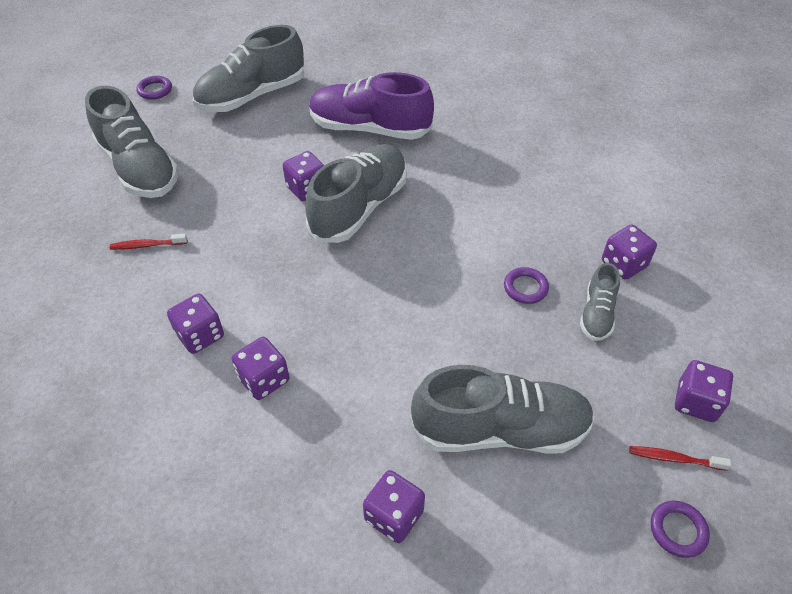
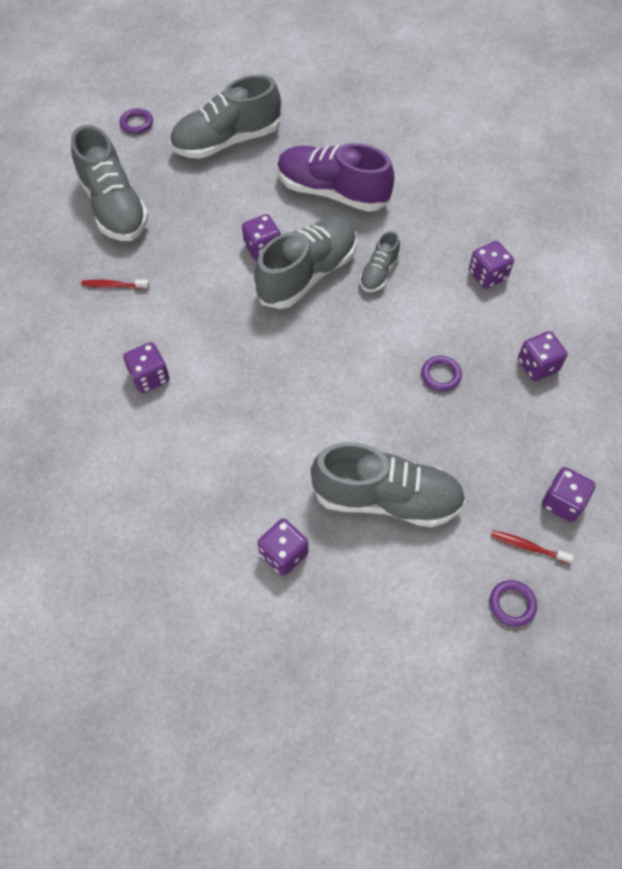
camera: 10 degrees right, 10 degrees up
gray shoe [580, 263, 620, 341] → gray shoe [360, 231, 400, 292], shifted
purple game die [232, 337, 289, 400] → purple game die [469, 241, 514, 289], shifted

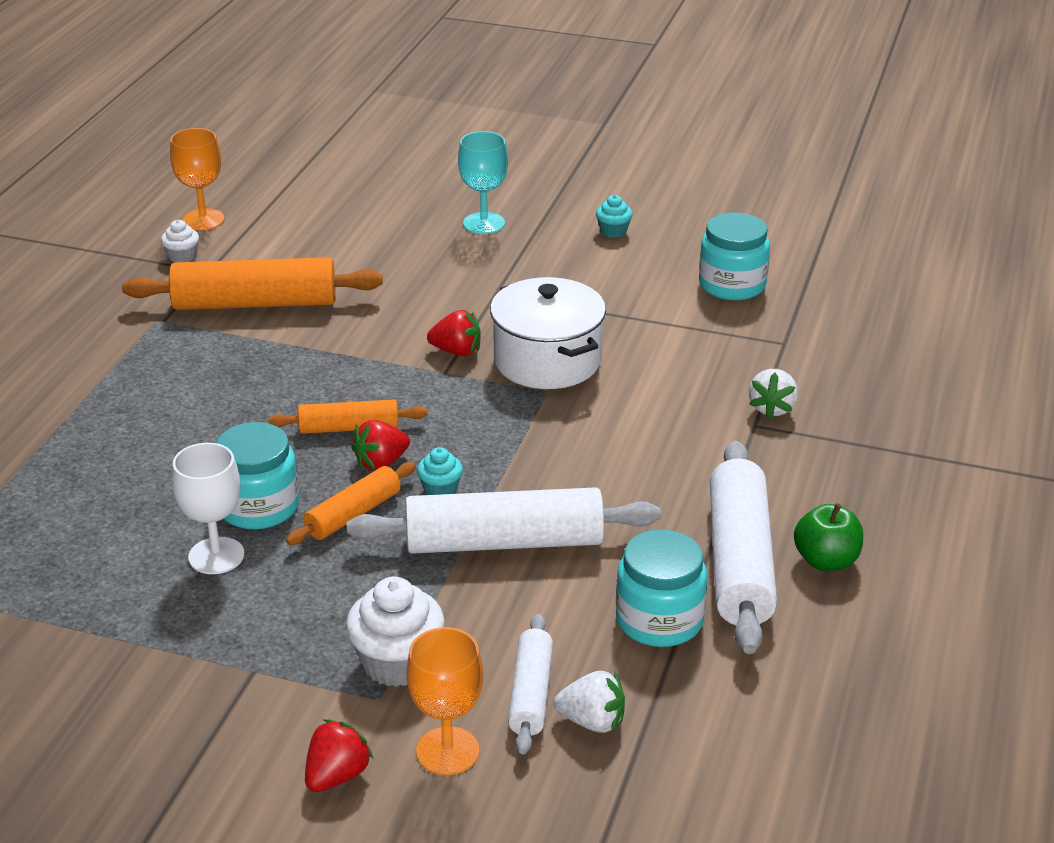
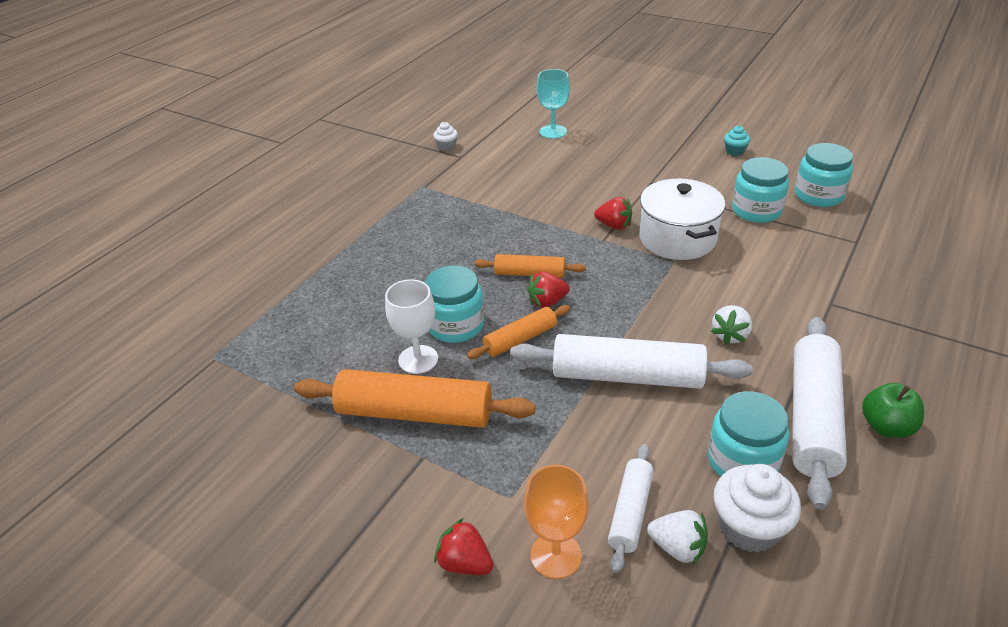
camera: 15 degrees right, 5 degrees up
orange rolling pin [122, 257, 383, 310] → orange rolling pin [294, 369, 536, 428], shifted
scarlet strawberry [305, 719, 373, 792] → scarlet strawberry [434, 518, 493, 575], 105 degrees counterclockwise
teal chalice [458, 131, 508, 234] → teal chalice [537, 69, 570, 139], shifted
white strawberry [749, 369, 798, 419] → white strawberry [711, 305, 752, 345], shifted
white fairy cake [346, 577, 445, 687] → white fairy cake [714, 464, 801, 553], shifted
- → teal jar [732, 157, 789, 223]
orange chalice [170, 128, 225, 231] → -
teal fairy cake [417, 447, 463, 495] → -

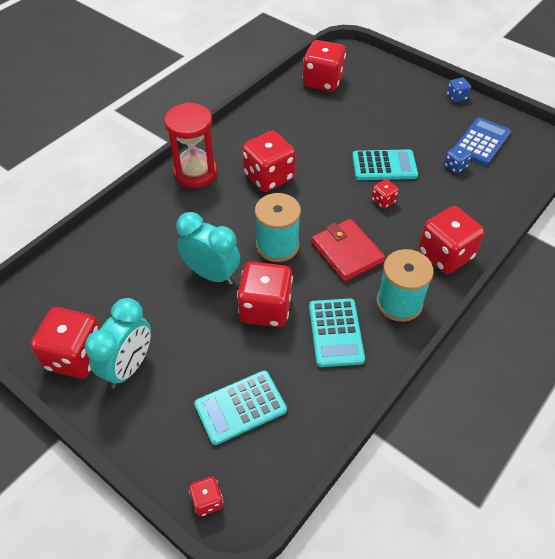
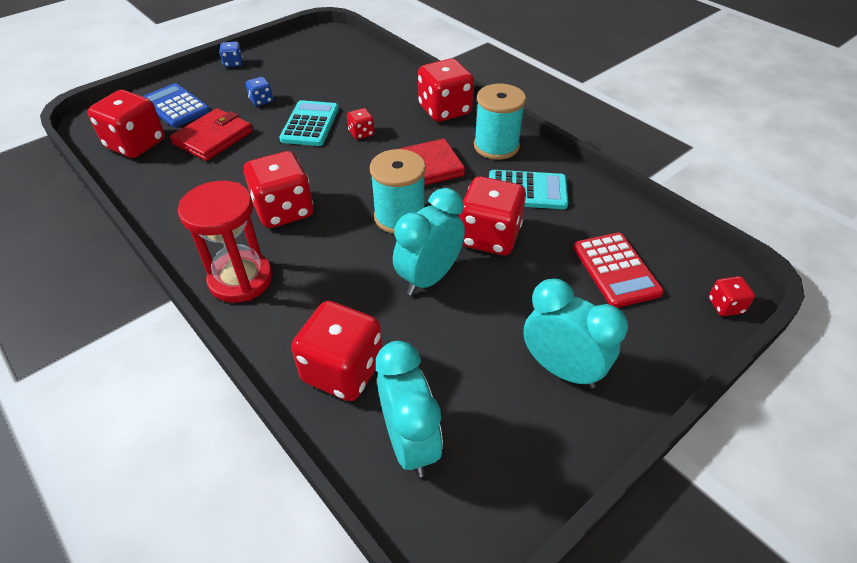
camera: 80 degrees left, 5 degrees down
blue adding machine [454, 117, 511, 165] → blue adding machine [142, 83, 210, 128], shifted
- → scarlet wallet [170, 108, 253, 161]
blue game die [444, 145, 471, 174] → blue game die [246, 77, 273, 106], shifted
scarlet game die [31, 307, 100, 379] → scarlet game die [291, 301, 383, 401], shifted
- → teal alarm clock [376, 341, 443, 477]
teal adding machine [194, 371, 287, 445] → scarlet adding machine [574, 233, 664, 308]

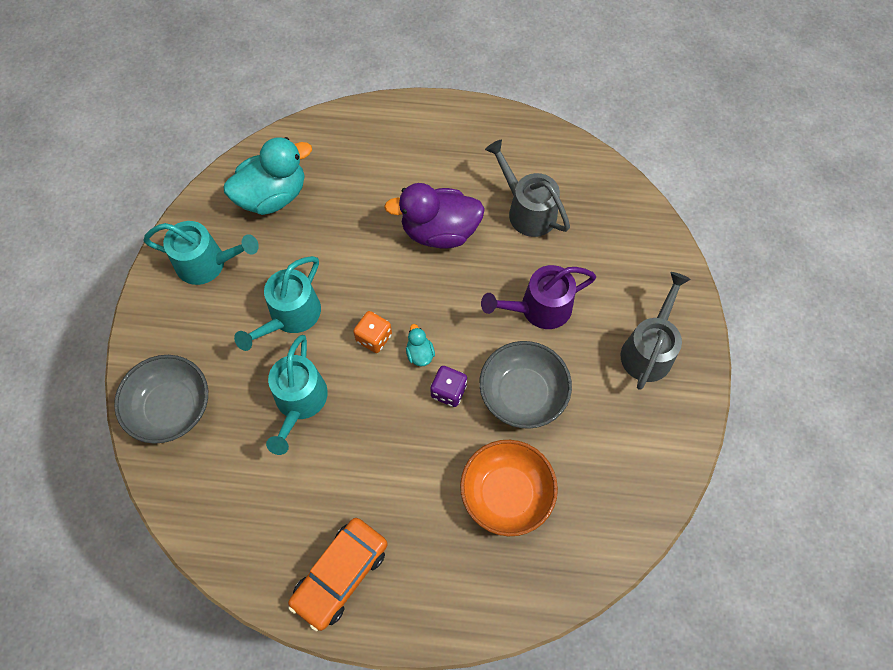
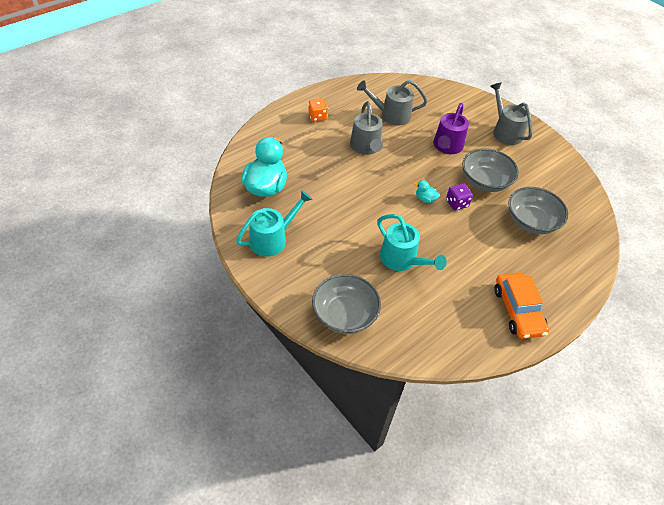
camera: 50 degrees left, 15 degrees down
orange game die [353, 311, 392, 353] → orange game die [308, 98, 328, 122], shifted
purple rubber duck [384, 183, 485, 249] → gray watering can [350, 101, 383, 155]
orange serving bowl [460, 440, 558, 536] → gray serving bowl [508, 187, 568, 234]
teal watering can [234, 256, 321, 351] → -

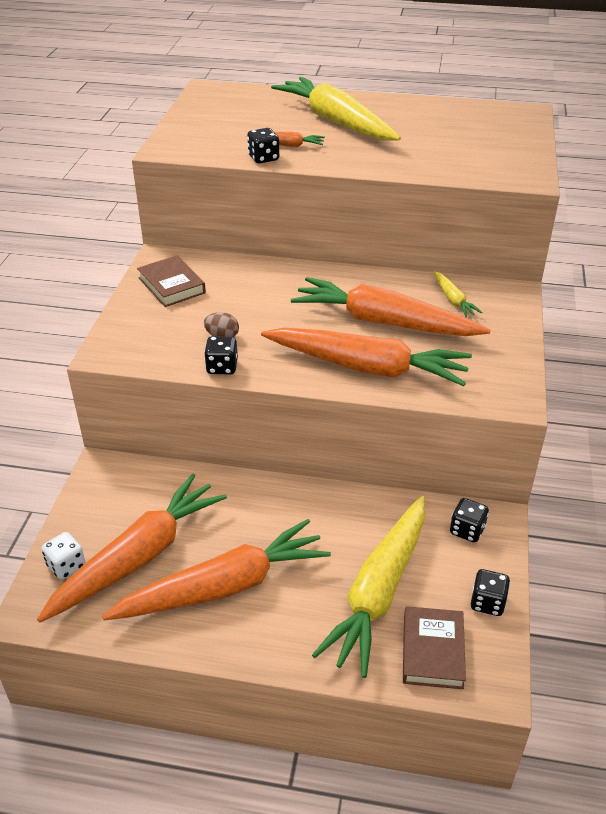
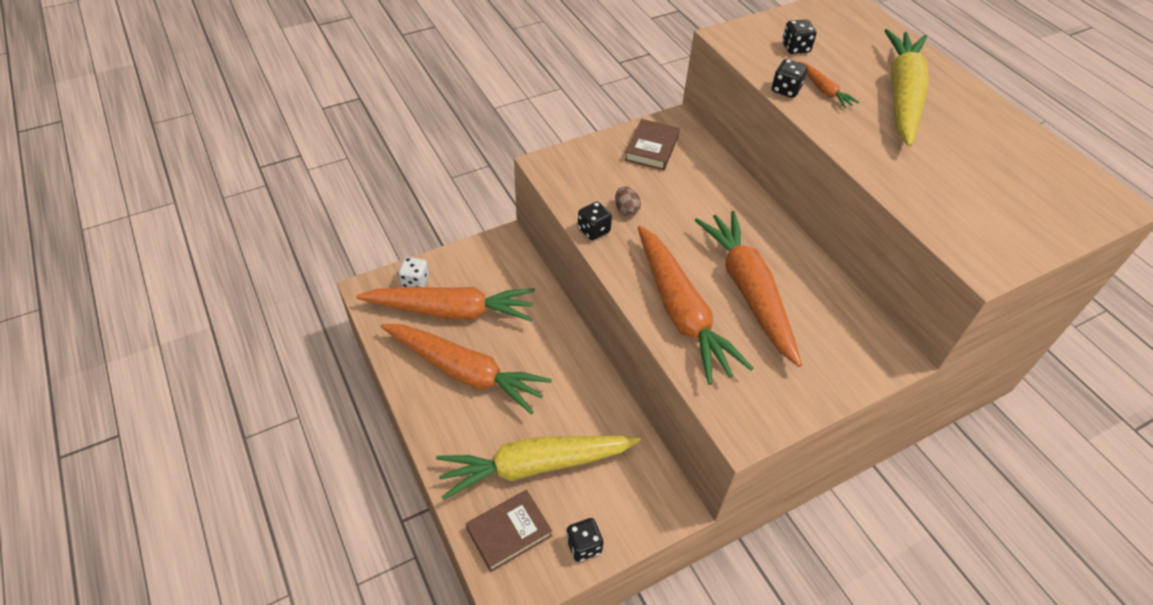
camera: 50 degrees right, 10 degrees up
ebony game die [450, 498, 489, 542] → ebony game die [782, 20, 816, 54], shifted
yellow carrot [434, 271, 483, 317] → -

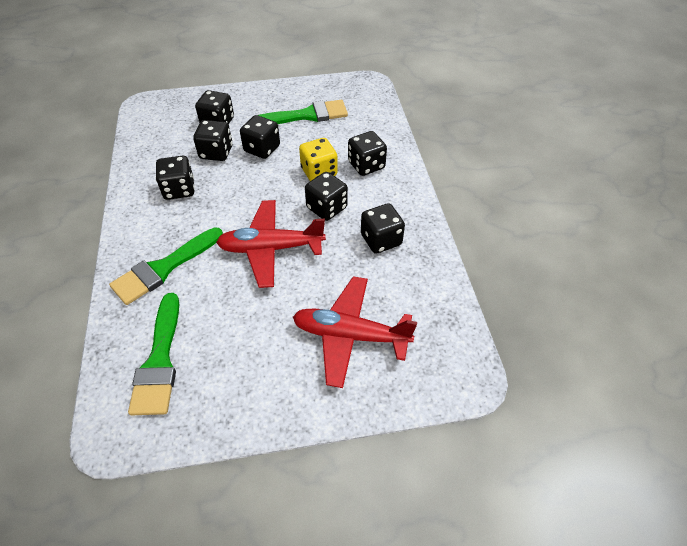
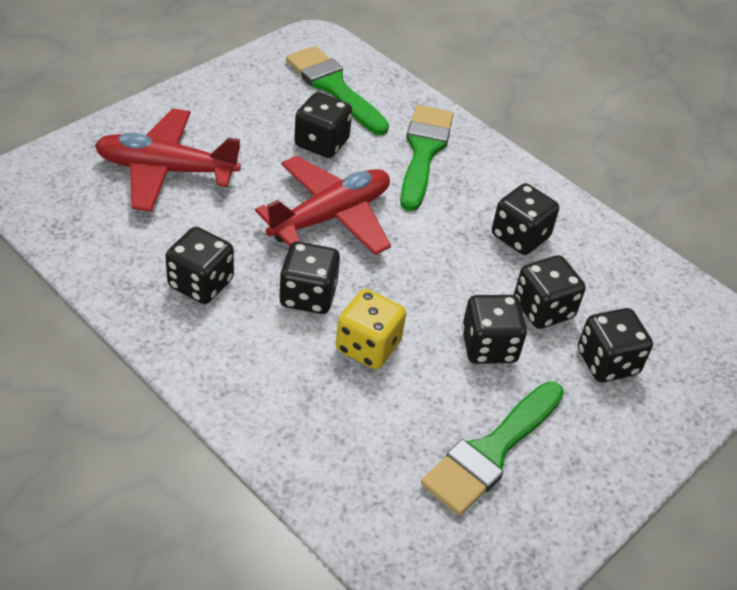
camera: 140 degrees right, 5 degrees down
scarlet plane [293, 276, 417, 388] → scarlet plane [95, 109, 241, 212], 150 degrees counterclockwise
ebony game die [348, 131, 387, 176] → ebony game die [294, 92, 352, 158], shifted

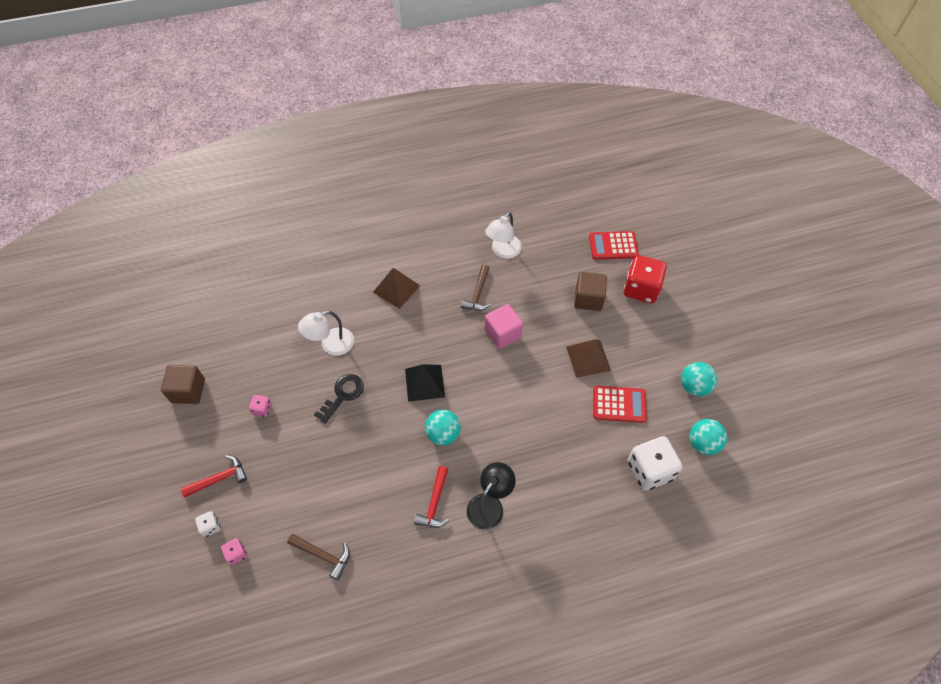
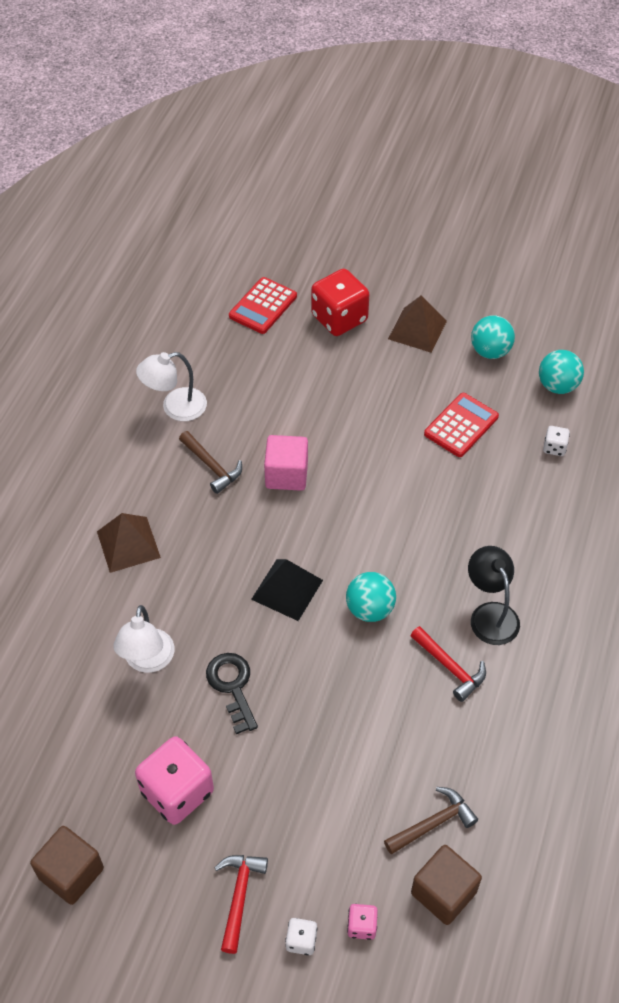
camera: 55 degrees left, 5 degrees down
rosy game die [249, 395, 272, 417] → rosy game die [135, 736, 214, 825], x2.19
white lamp [485, 212, 522, 259] → white lamp [136, 352, 207, 421], 90 degrees clockwise
russet pyramid shape [566, 339, 611, 378] → russet pyramid shape [388, 296, 447, 353], shifted
russet cube [574, 272, 607, 311] → russet cube [411, 845, 482, 925], shifted
white game die [628, 436, 682, 491] → white game die [543, 426, 570, 456], x0.46

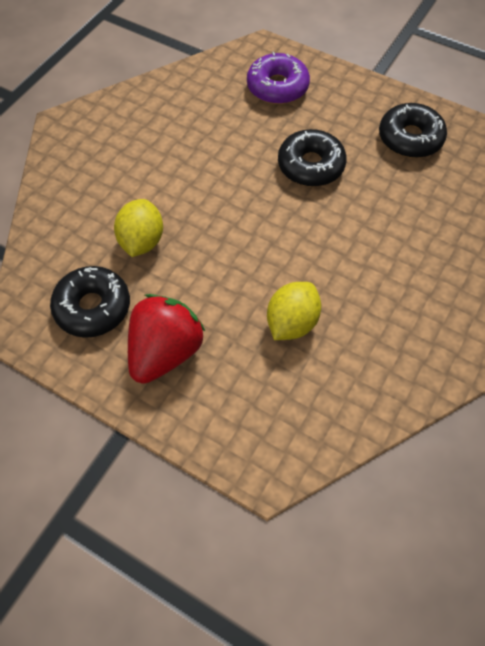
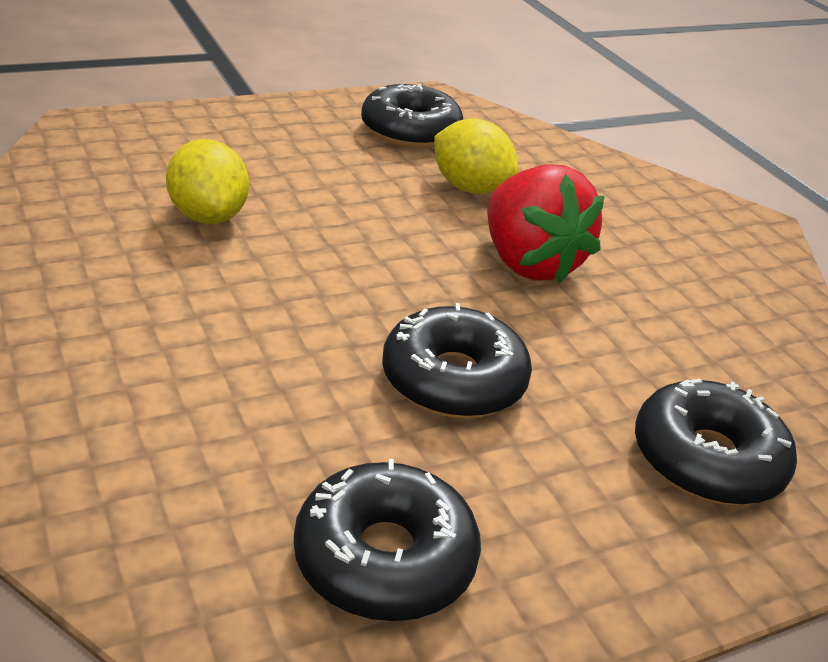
camera: 120 degrees right, 25 degrees down
scarlet strawberry [128, 294, 205, 384] → scarlet strawberry [487, 164, 605, 283], shifted
purple glazed donut [247, 52, 310, 104] → ebony glazed donut [635, 379, 797, 506]

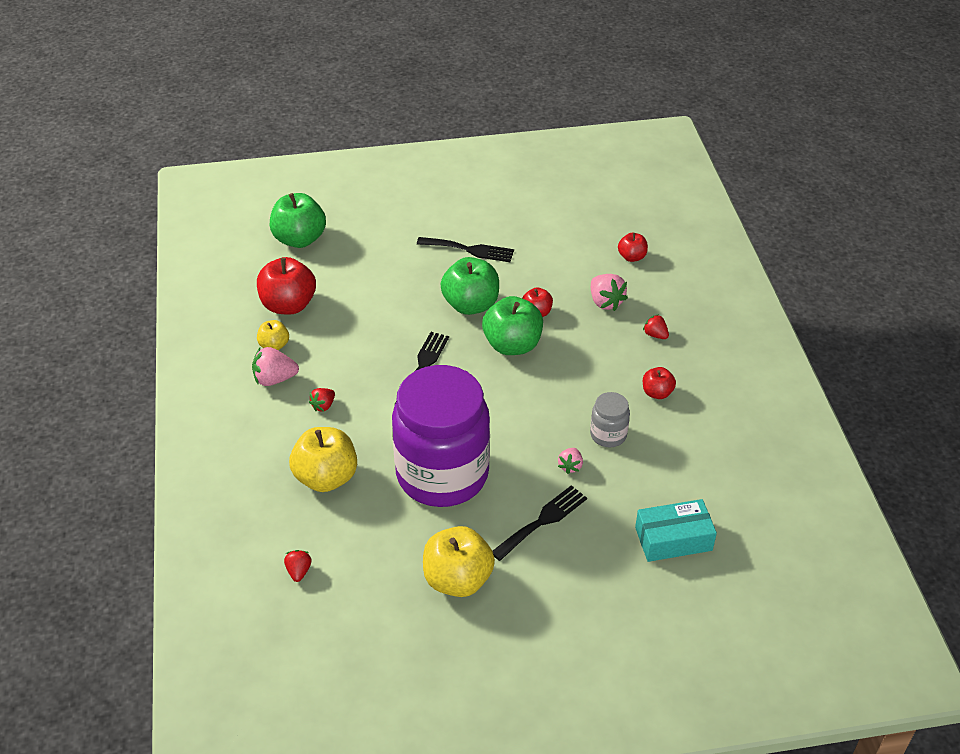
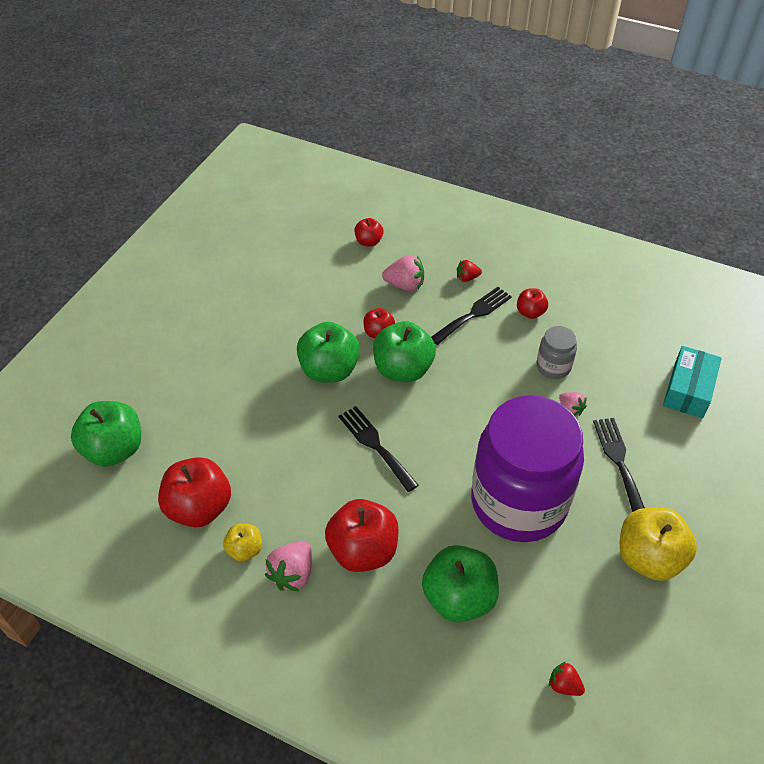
camera: 55 degrees left, 5 degrees up
scarlet strawberry [309, 388, 335, 412] → scarlet apple fruit [325, 499, 399, 572]
yellow apple fruit [289, 427, 357, 492] → emerald apple fruit [422, 545, 499, 623]
ebony dinner fork [417, 237, 514, 262] → ebony dinner fork [431, 287, 512, 345], shifted

